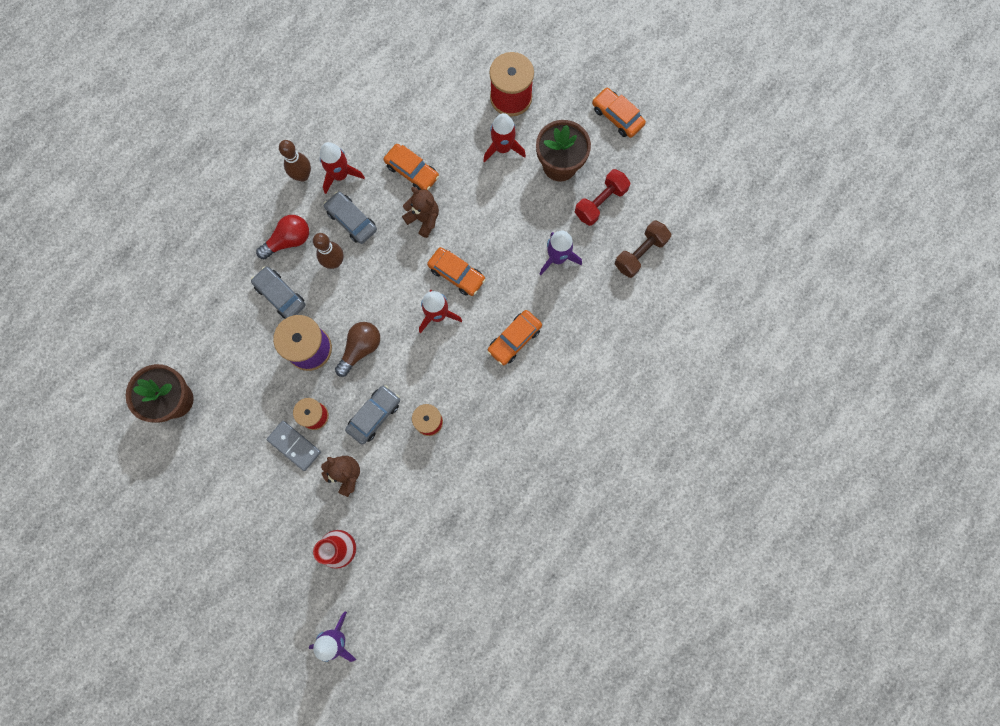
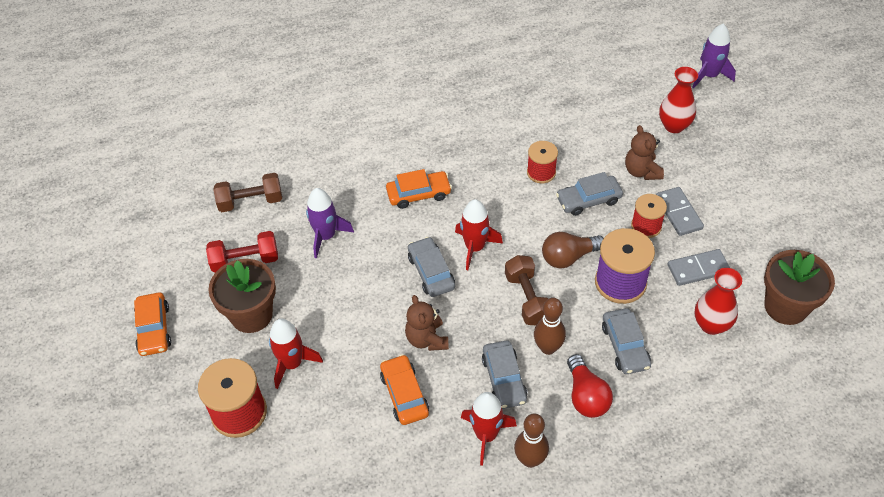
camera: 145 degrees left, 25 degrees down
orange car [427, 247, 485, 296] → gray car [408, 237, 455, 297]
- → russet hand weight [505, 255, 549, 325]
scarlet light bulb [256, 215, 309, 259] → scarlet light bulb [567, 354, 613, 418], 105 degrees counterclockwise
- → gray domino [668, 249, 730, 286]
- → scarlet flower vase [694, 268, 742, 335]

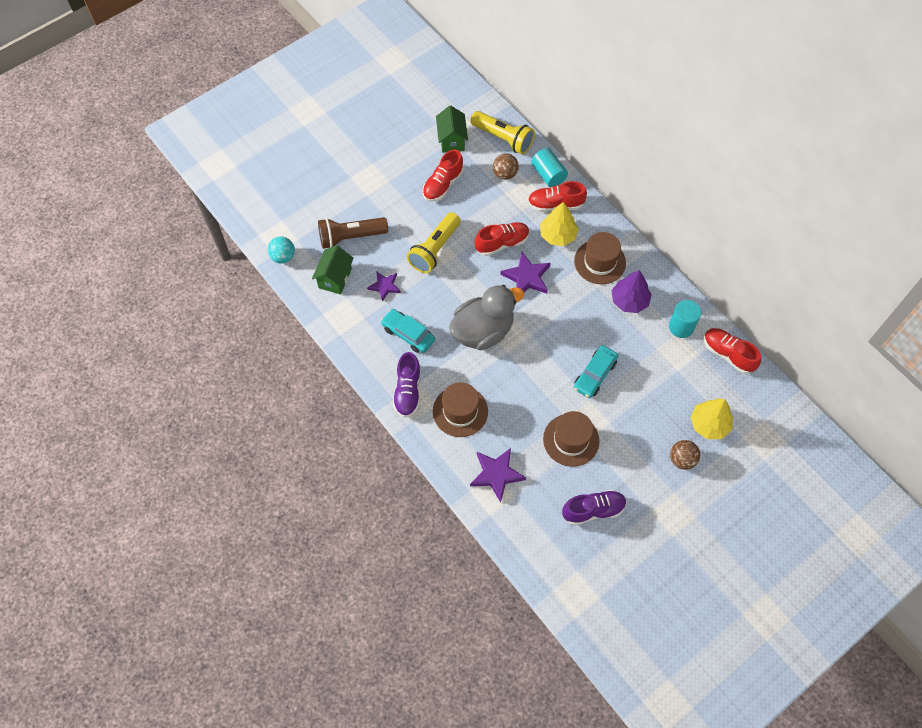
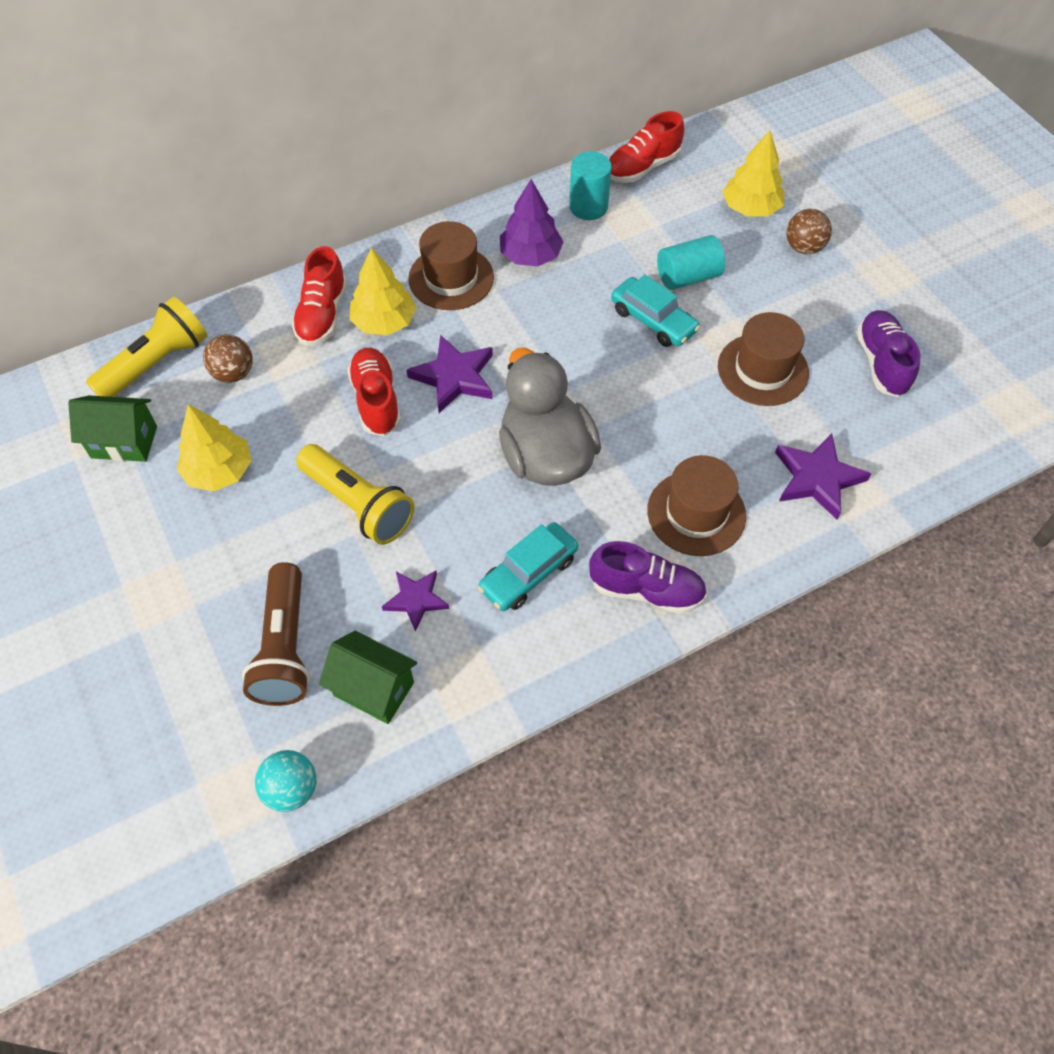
camera: 80 degrees left, 5 degrees down
scarlet shoe [422, 150, 463, 201] → yellow tree [177, 404, 251, 491]
teal solid cylinder [531, 148, 568, 187] → teal solid cylinder [657, 235, 725, 290], shifted

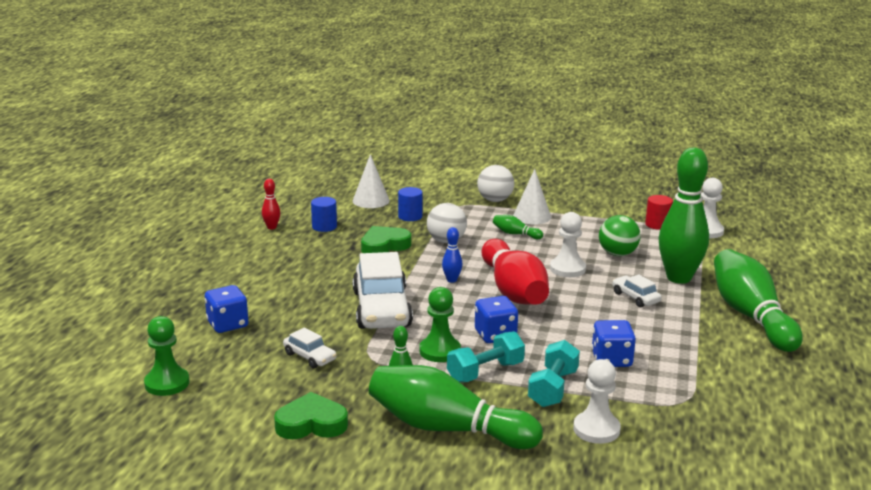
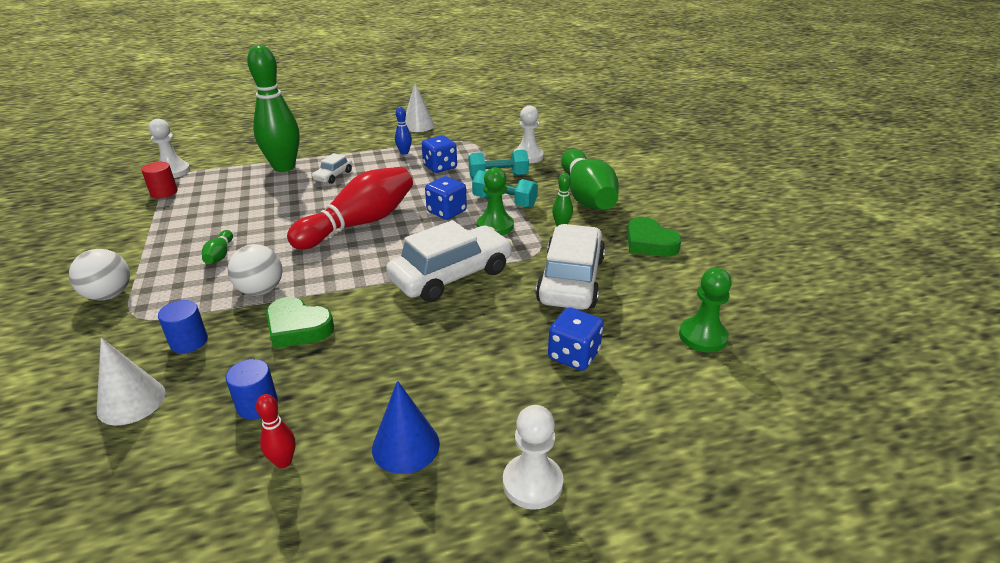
camera: 120 degrees left, 10 degrees up
- → blue cone shape [372, 381, 440, 474]
blue skittle [442, 227, 463, 283] → blue skittle [395, 107, 412, 155], shifted
white cone shape [513, 169, 551, 224] → white cone shape [405, 83, 435, 132], shifted
white pawn [550, 212, 586, 277] → white pawn [503, 405, 563, 510], shifted
white car [283, 327, 337, 368] → white car [536, 224, 605, 310], x2.14
emerald play ball [599, 215, 641, 256] → -
emerald skittle [714, 249, 803, 352] → -

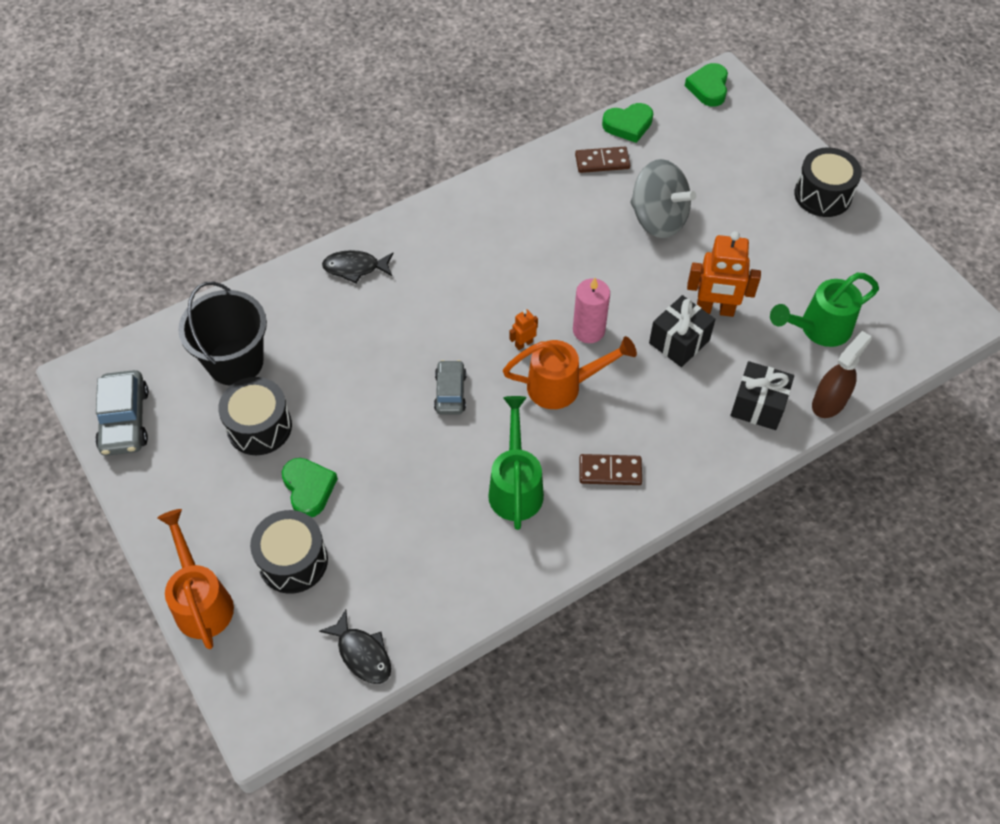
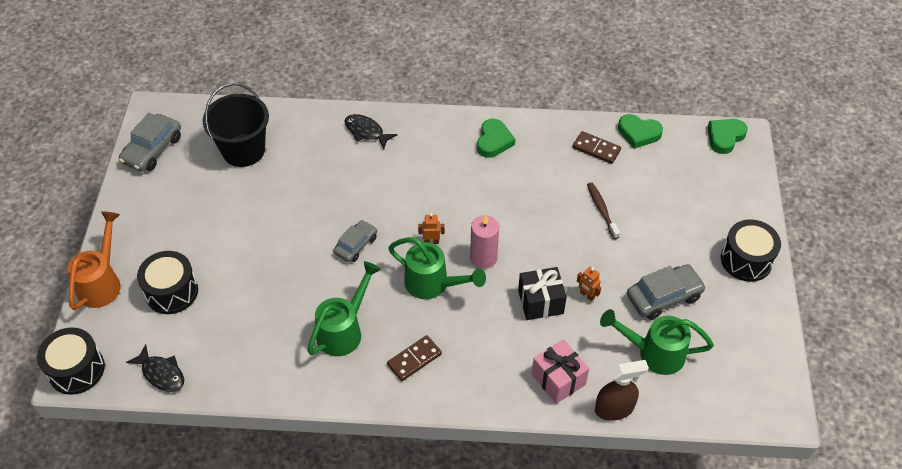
camera: 35 degrees right, 5 degrees down
ebony drum [218, 377, 292, 455] → ebony drum [37, 327, 105, 395], shifted
ebony fish figure [319, 610, 391, 684] → ebony fish figure [126, 344, 184, 392], 45 degrees counterclockwise
russet domino [580, 454, 642, 485] → russet domino [387, 335, 442, 381], 75 degrees counterclockwise
orange watering can [503, 336, 637, 409] → emerald watering can [388, 237, 486, 299]
emerald heart [282, 458, 338, 517] → emerald heart [477, 119, 515, 158], shifted
ebony present [730, 361, 794, 430] → rosy present [532, 339, 589, 404]
orange toy robot [687, 231, 761, 317] → orange toy robot [577, 267, 601, 301], x0.47
gray toy top [630, 159, 696, 238] → russet toothbrush [587, 182, 620, 239]
- → gray car [627, 264, 706, 320]

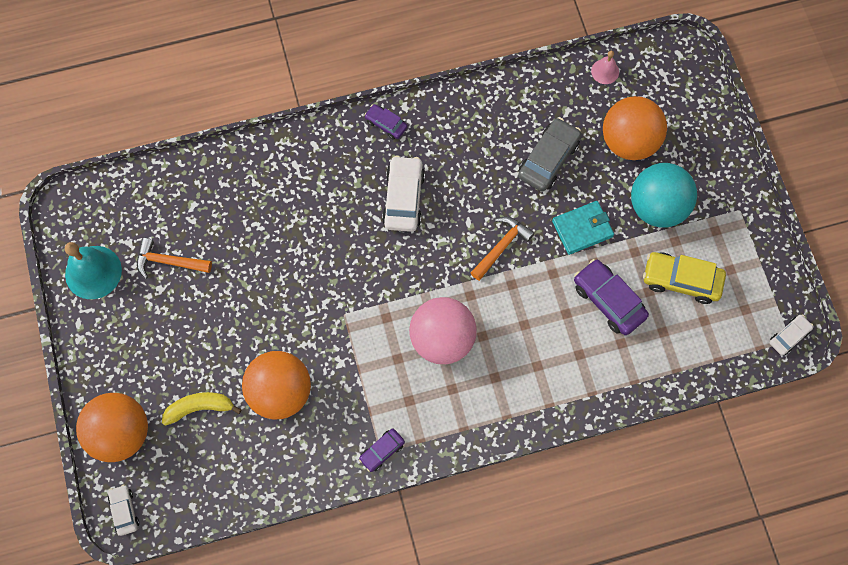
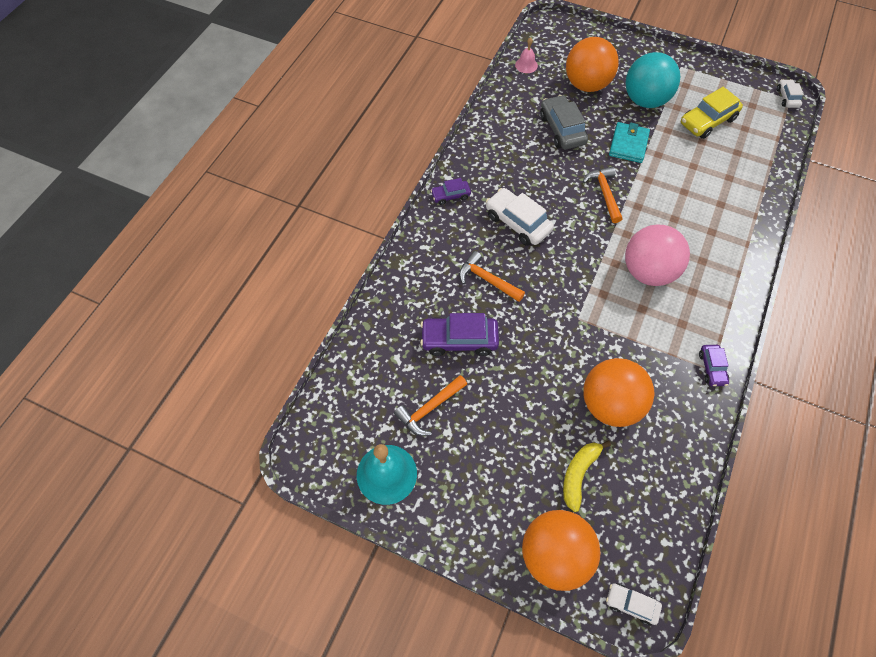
camera: 50 degrees left, 10 degrees down
purple car [574, 259, 649, 335] → purple car [420, 313, 499, 356], shifted
- → orange claw hammer [459, 251, 525, 302]

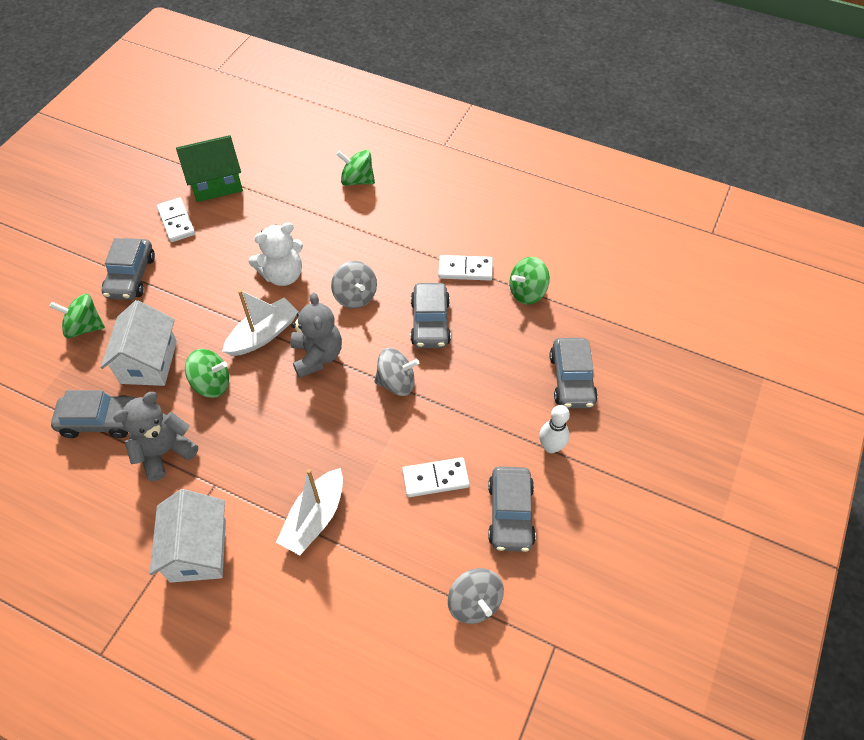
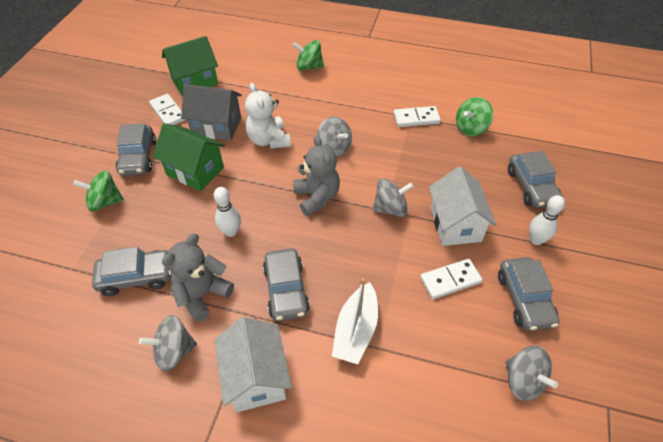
camera: 10 degrees left, 5 degrees down
- → gray toy top [139, 315, 197, 371]
- → emerald house [153, 123, 225, 191]
- → gray house [181, 84, 242, 141]
emerald toy top [185, 349, 229, 398] → white skittle [214, 187, 241, 237]
white stuffed bear [249, 222, 303, 286] → white stuffed bear [245, 83, 291, 149], 105 degrees clockwise
gray car [411, 283, 451, 348] → gray car [263, 248, 310, 321], shifted
white house [101, 300, 177, 386] → white house [429, 167, 497, 246], shifted
white boat [222, 290, 299, 356] → -

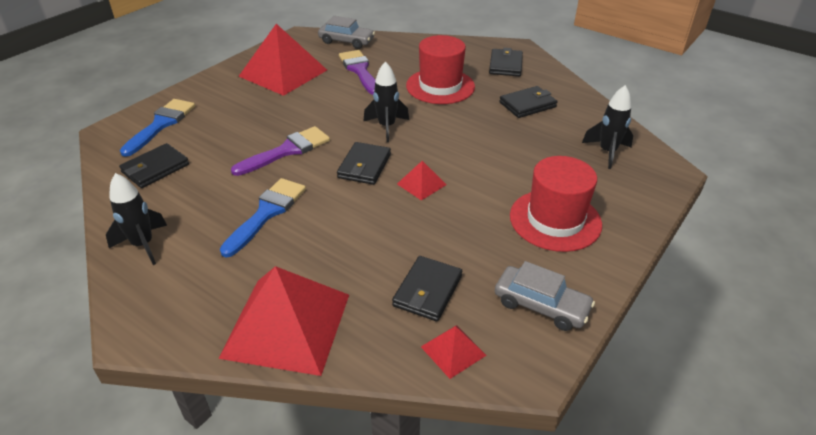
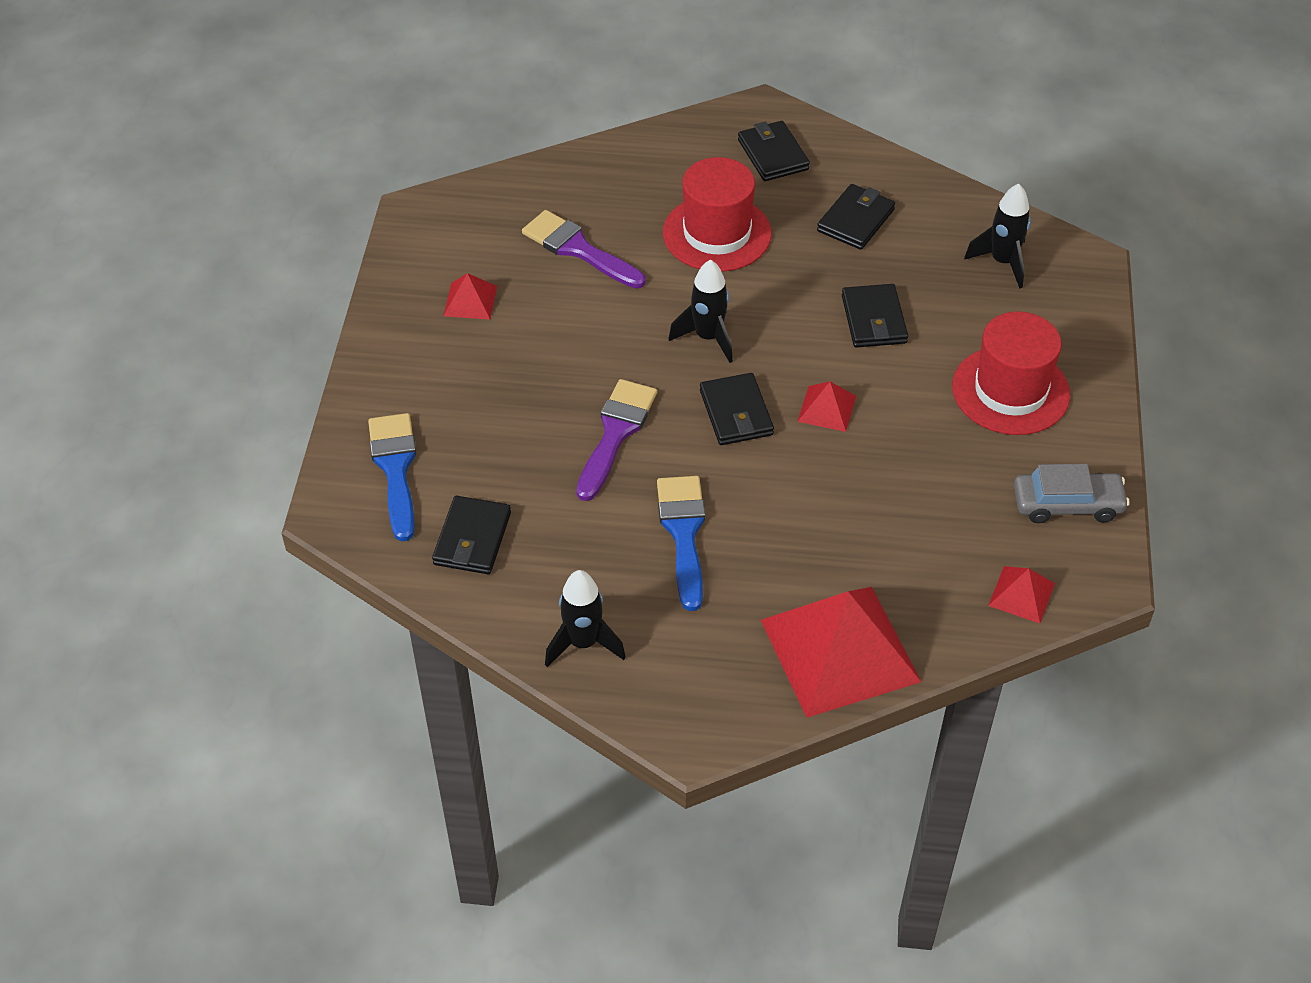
camera: 30 degrees left, 10 degrees up
scarlet pyramid shape [238, 24, 327, 96] → scarlet pyramid shape [444, 273, 497, 320], x0.45
ebony wallet [392, 256, 462, 321] → ebony wallet [842, 284, 908, 348], shifted
gray car [318, 16, 375, 49] → -

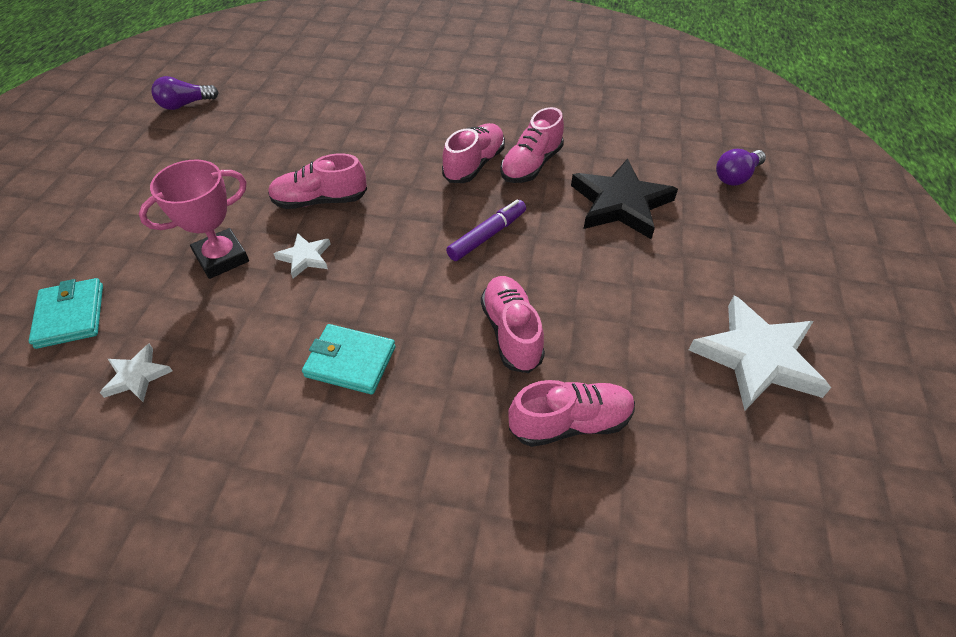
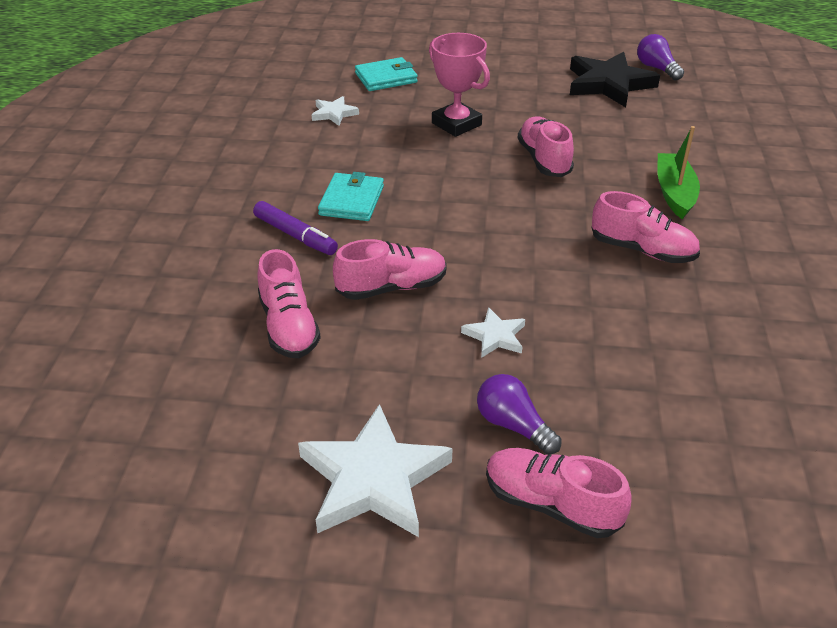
camera: 85 degrees right, 10 degrees down
purple felt pen [446, 199, 526, 261] → purple felt pen [253, 201, 338, 255], shifted
white star shape [274, 233, 331, 278] → white star shape [461, 307, 525, 358], shifted
purple light bulb [716, 149, 766, 186] → purple light bulb [477, 374, 562, 455], shifted
rosy shoe [500, 107, 564, 183] → rosy shoe [486, 448, 632, 538], shifted
ebony star shape [571, 158, 678, 239] → ebony star shape [570, 52, 660, 107], shifted
- → emerald boat [657, 126, 700, 219]

